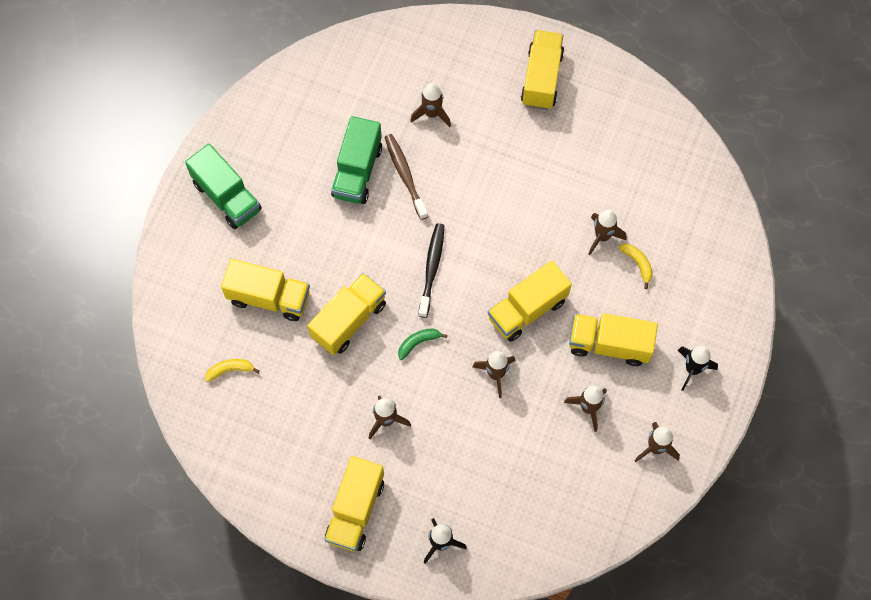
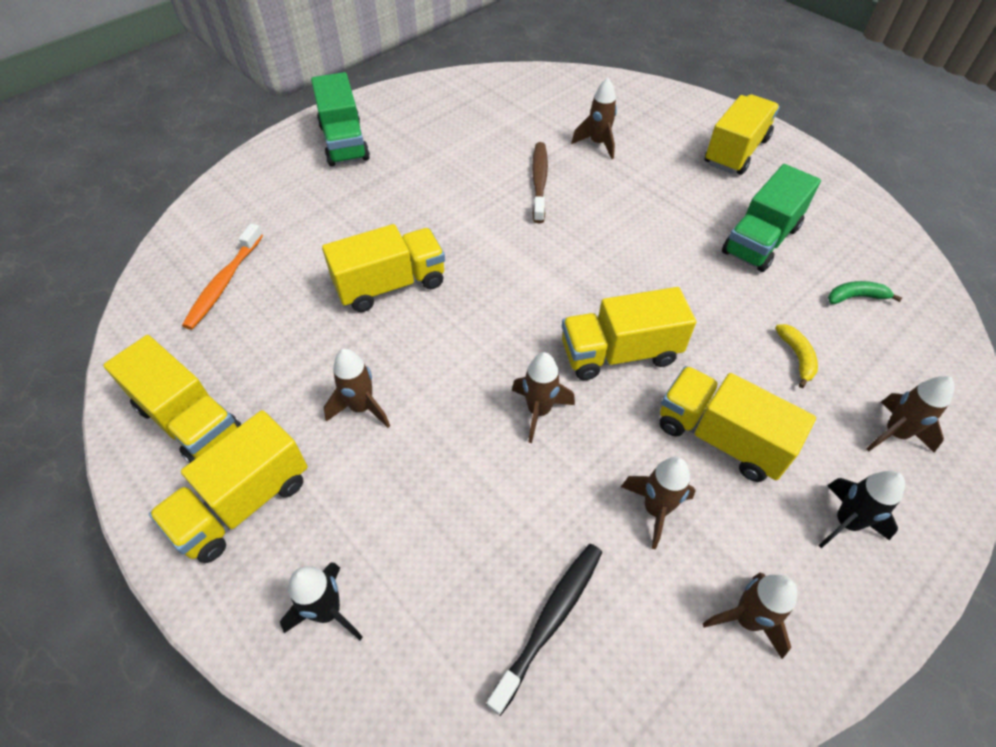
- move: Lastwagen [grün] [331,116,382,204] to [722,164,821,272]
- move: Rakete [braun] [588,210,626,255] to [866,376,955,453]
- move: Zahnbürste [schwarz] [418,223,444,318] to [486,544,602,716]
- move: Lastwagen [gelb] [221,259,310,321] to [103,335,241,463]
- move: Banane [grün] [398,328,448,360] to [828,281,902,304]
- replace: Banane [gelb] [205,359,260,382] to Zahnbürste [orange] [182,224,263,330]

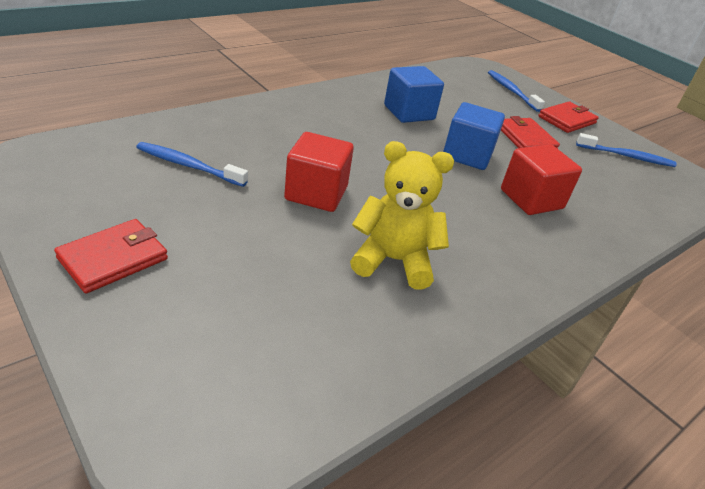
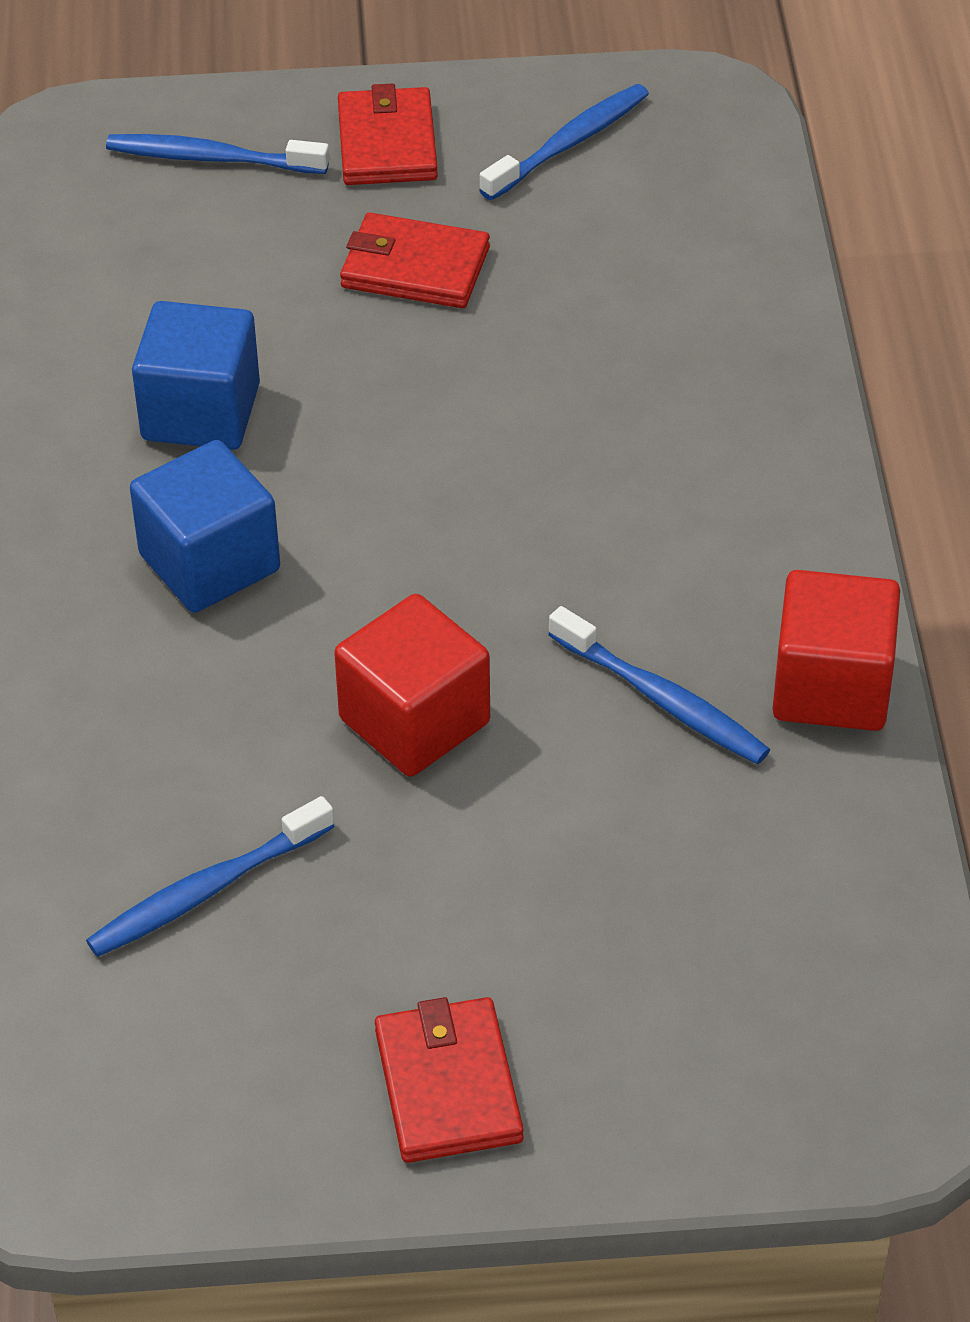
- move: Kubus [blau] [443,102,505,170] to [130,440,280,613]
- replace: Teddybär [gelb] [350,141,454,290] to Zahnbürste [blau] [548,606,770,764]
- move: Kubus [rot] [501,144,582,215] to [772,570,900,731]

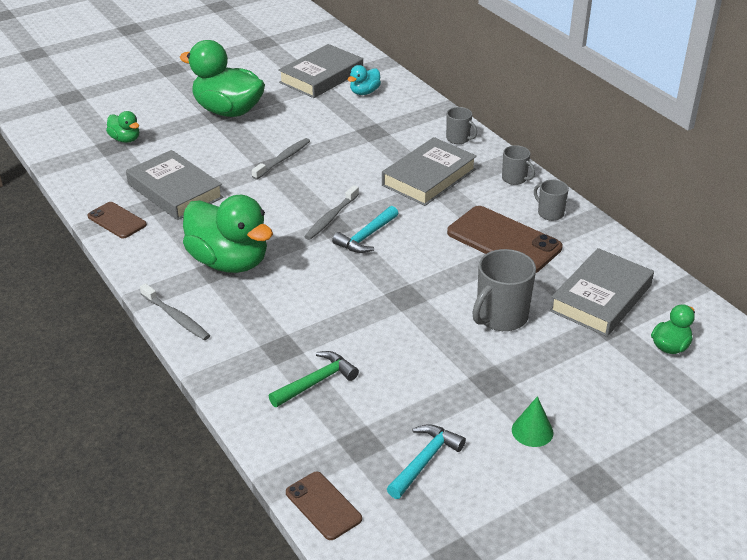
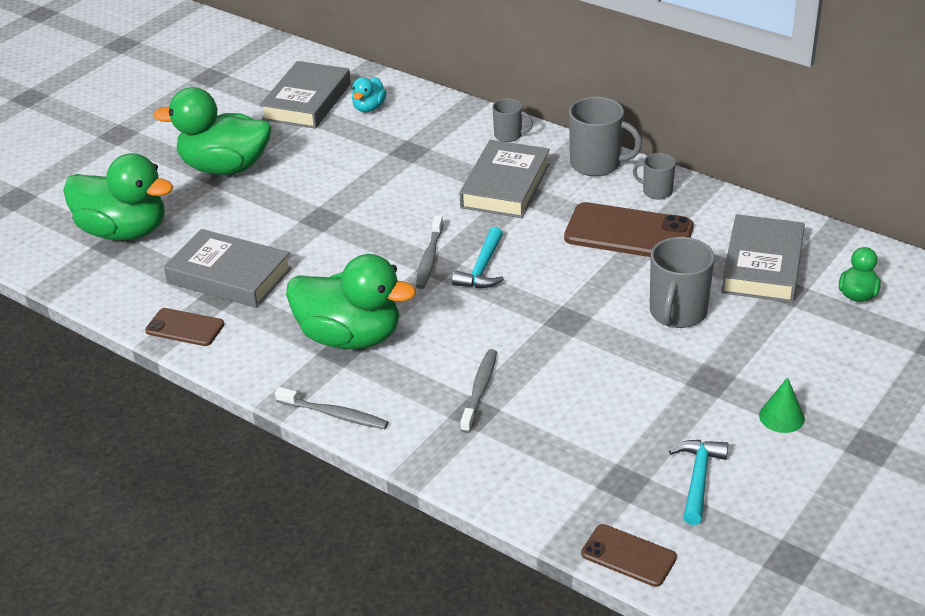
- resize: Ente [grün] [106,111,139,143] = [63,153,173,240] x2.13
- move: Zahnbürste [grau] [252,138,310,180] to [460,349,497,433]
- resize: Tasse [grau] [502,145,535,185] = [569,97,642,176] x1.76
- delete: Hammer [grün] [269,351,359,407]

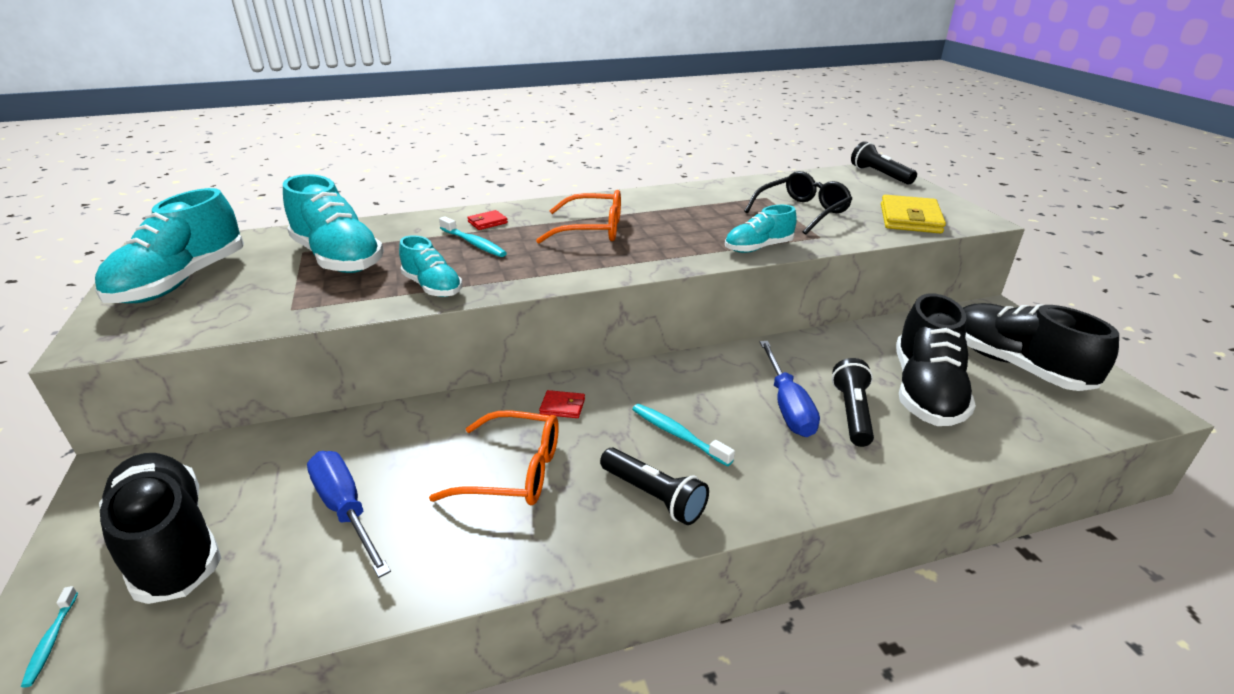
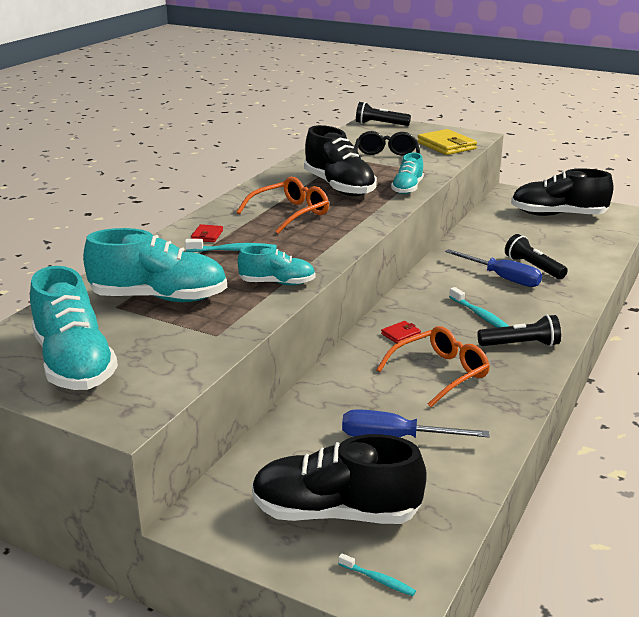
- move: Schuh [schwarz] [896,293,976,426] to [304,125,377,196]
- rotate: Zahnbürste [türkis] [632,404,735,467] = [449,287,508,328] 120 degrees counterclockwise

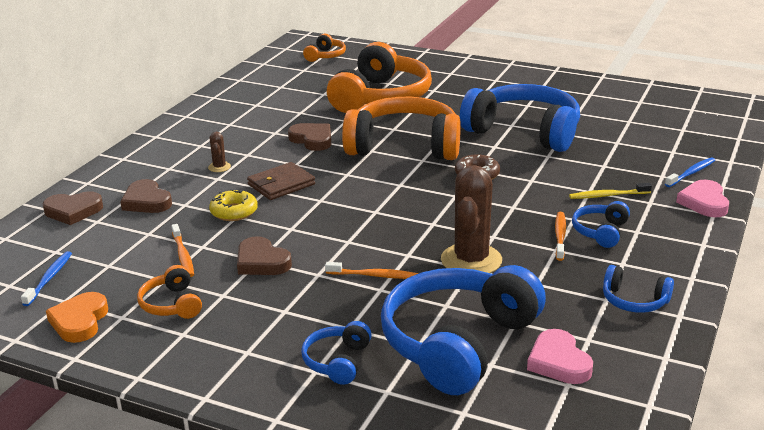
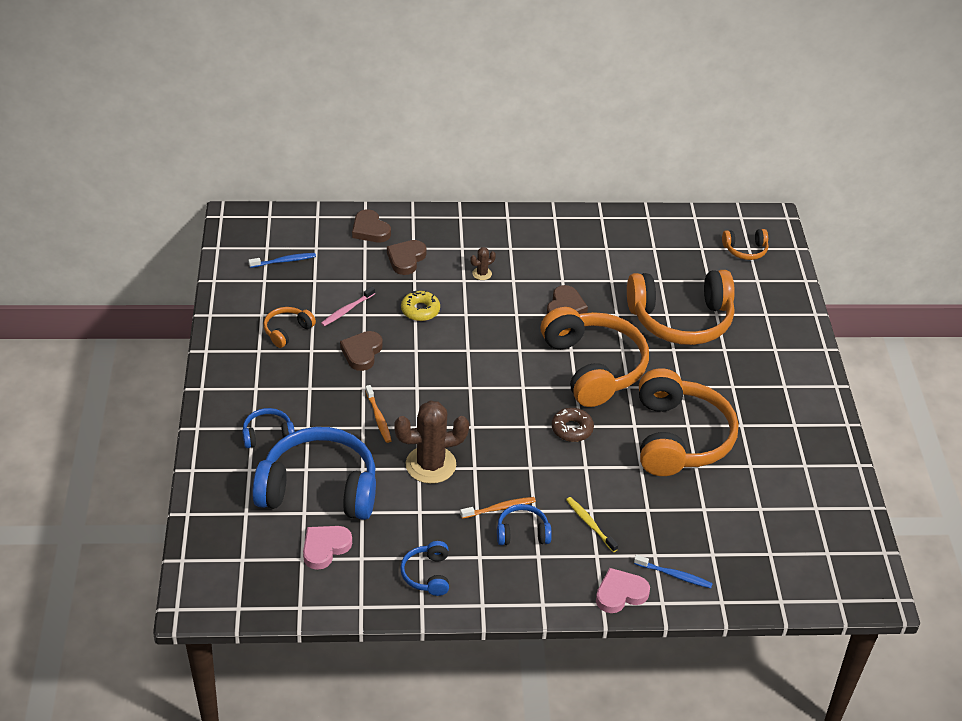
- recolor: Kopfhörer [blau] [460,84,580,152] to Kopfhörer [orange] [639,368,739,476]
- delete: Geldbörse [braun] [247,162,315,200]
- recolor: Zahnbürste [orange] [171,224,194,277] to Zahnbürste [rosa] [321,287,375,326]
- delete: Herz [orange] [46,292,108,343]

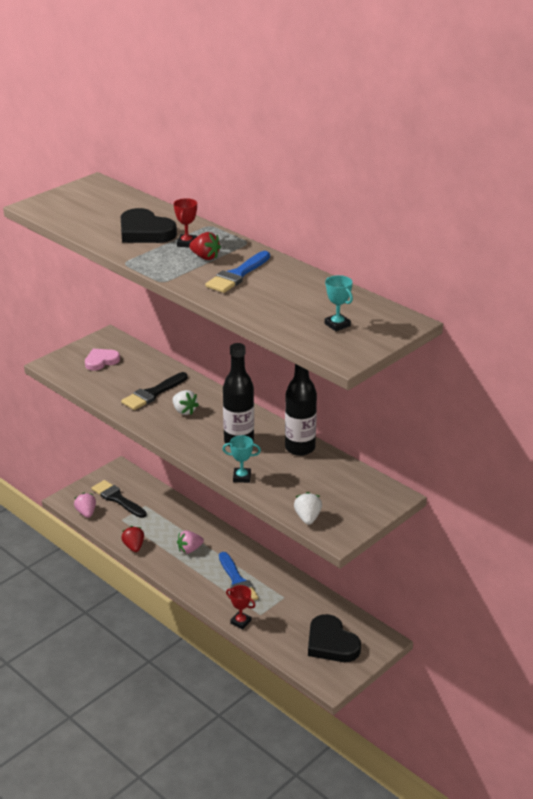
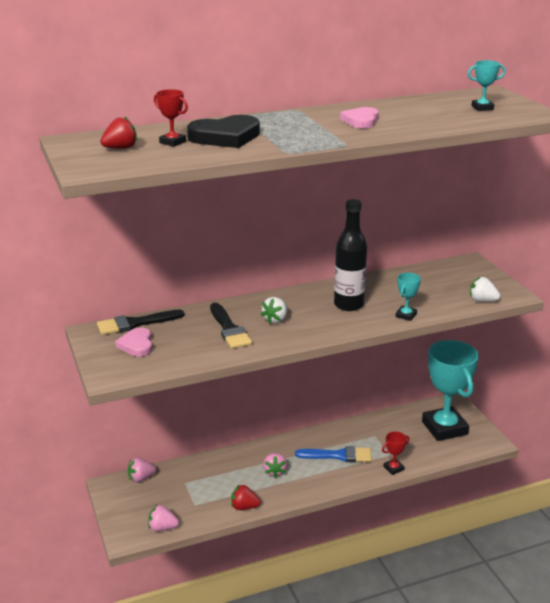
- move: Pokal [rot] [174,198,197,248] to [154,89,188,147]
- move: Erdbeere [rot] [189,232,221,260] to [100,116,138,149]
- replace: Pinsel [blau] [206,251,270,293] to Herz [rosa] [340,107,379,128]
- delete: Flasche [schwarz] [285,364,317,456]
- rotate: Erdbeere [weiß] [173,390,199,415] = [261,297,287,324] 135 degrees clockwise
- move: Pinsel [schwarz] [92,480,146,518] to [97,310,185,335]
- replace: Herz [schwarz] [308,614,361,662] to Pokal [türkis] [422,340,479,441]
- insert: Erdbeere [rosa] [128,458,156,482]

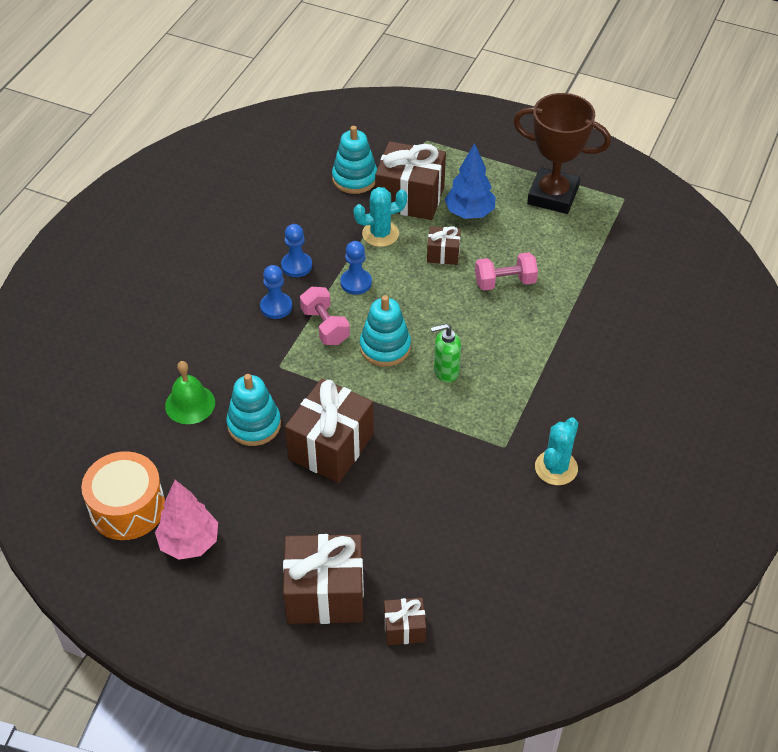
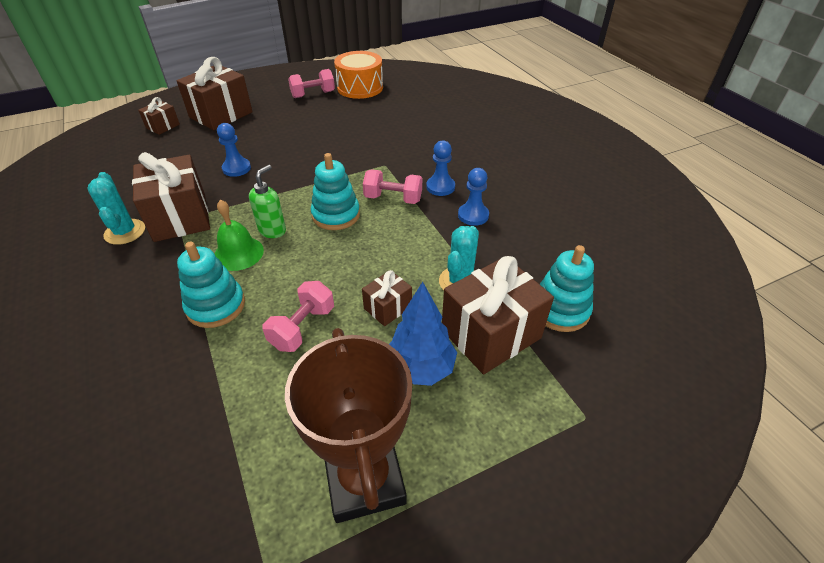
- rotate: Pokal [braun] [513,93,611,214] = [285,328,412,523] 75 degrees counterclockwise
- move: Bauer [blau] [340,241,372,295] to [217,123,251,177]
- move: Glocke [grün] [165,361,215,424] to [214,200,264,271]
- move: Stapelspielzeug [türkis] [226,374,281,446] to [177,242,245,328]
- move: Geschenk [braun] [285,378,374,483] to [132,152,210,242]
- replace: Baum [rosa] [155,480,218,560] to Hantel [rosa] [288,69,335,98]

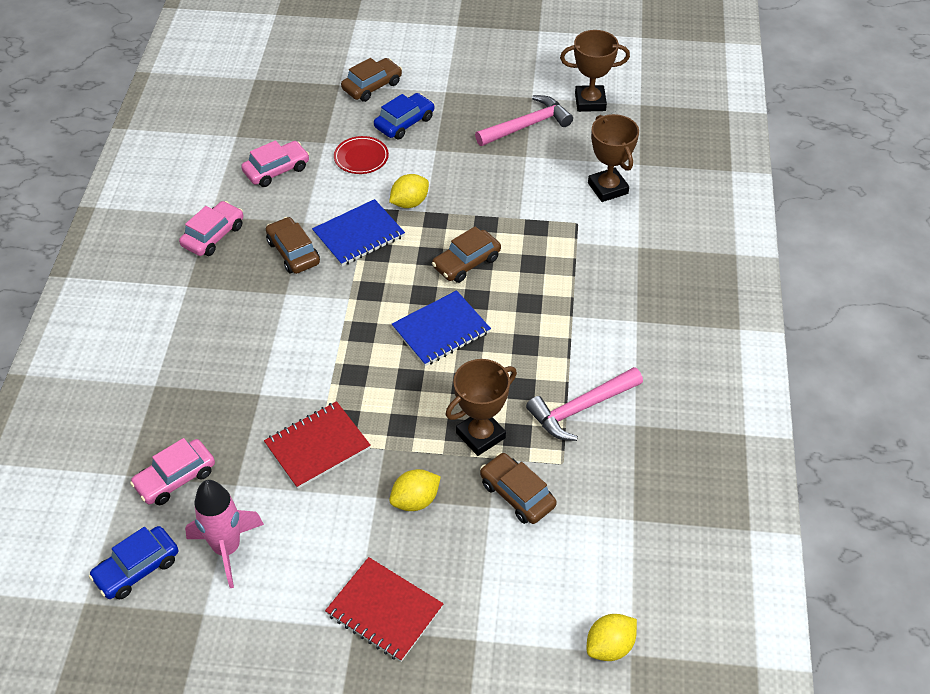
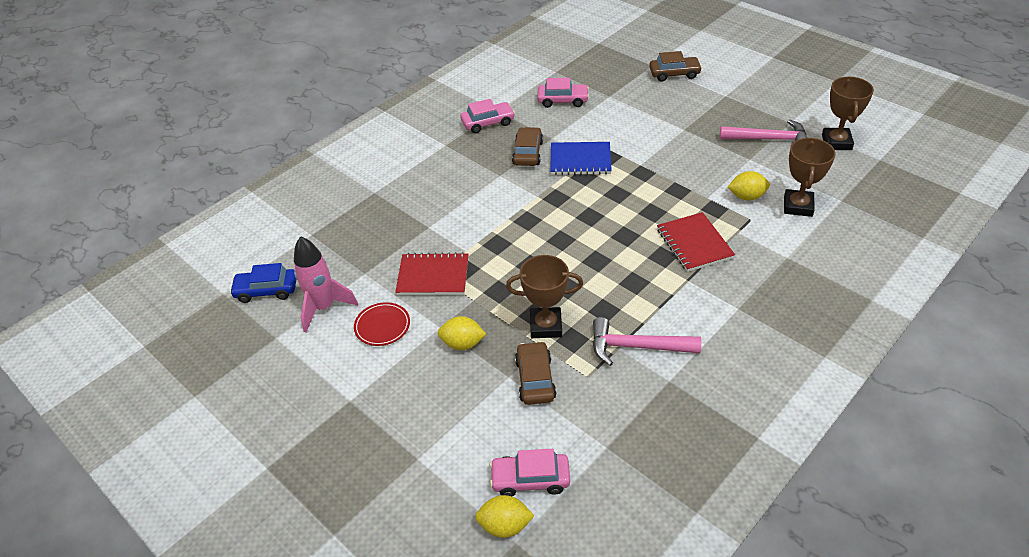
- rotate: Pokal [braun] [560,30,630,112] = [822,77,874,150] 60 degrees clockwise
- delete: Auto [blau] [374,93,435,139]
- move: Teller [rot] [334,136,389,174] to [354,302,410,346]
- move: Zitrone [gelb] [389,174,429,208] to [728,171,770,200]
- delete: Auto [braun] [432,226,501,283]
- delete: Notizbuch [blau] [392,290,491,366]
- move: Auto [rosa] [130,438,215,505] to [490,449,570,496]
- move: Notizbuch [rot] [325,557,443,662] to [657,212,735,272]

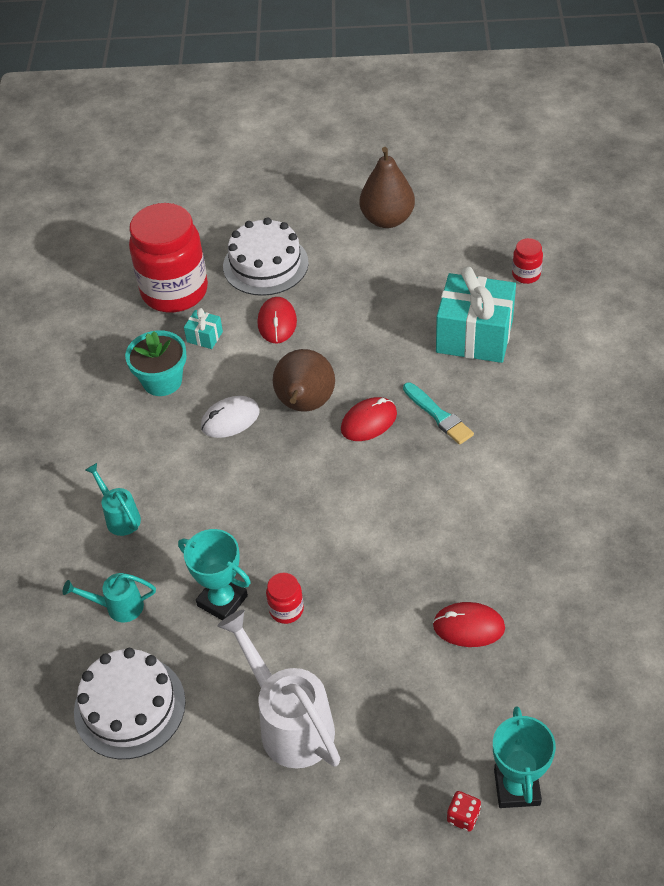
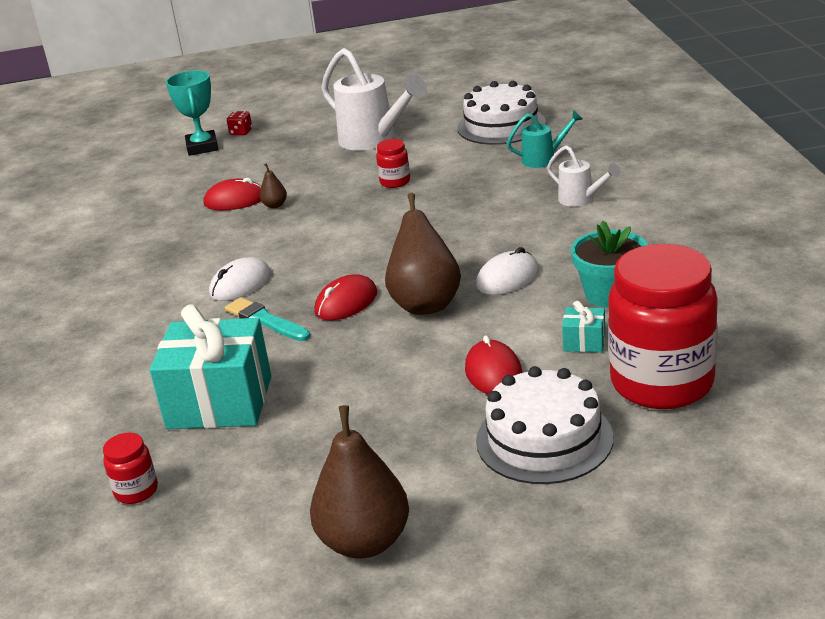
- recolor: Gießkanne [türkis] [85,463,141,536] to Gießkanne [weiß] [547,145,621,207]
- delete: Pokal [türkis] [178,529,251,620]
- insert: Birne [braun] [259,163,287,208]
- insert: Computermaus [weiß] [209,257,271,301]

